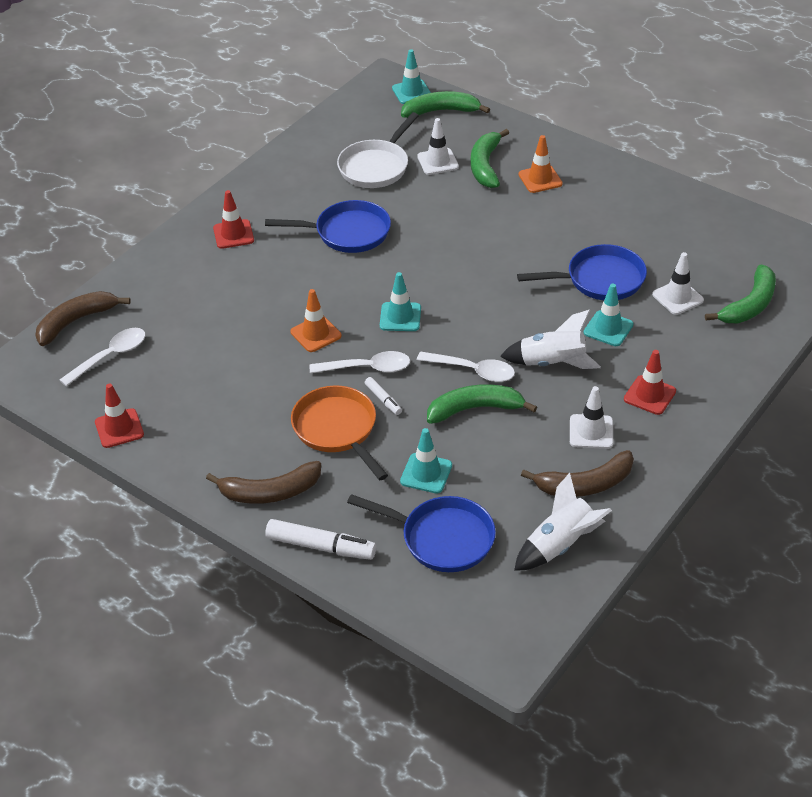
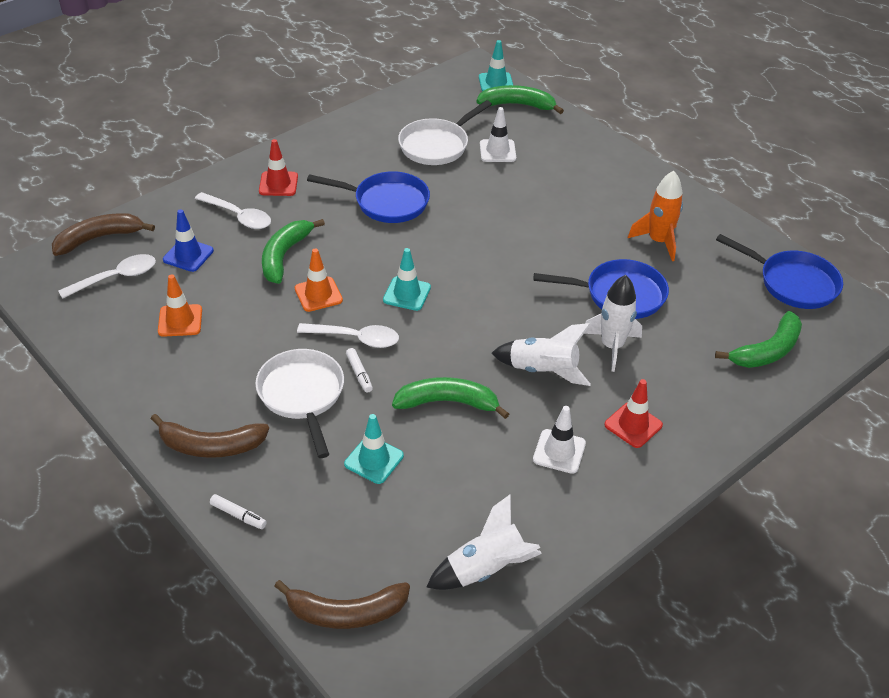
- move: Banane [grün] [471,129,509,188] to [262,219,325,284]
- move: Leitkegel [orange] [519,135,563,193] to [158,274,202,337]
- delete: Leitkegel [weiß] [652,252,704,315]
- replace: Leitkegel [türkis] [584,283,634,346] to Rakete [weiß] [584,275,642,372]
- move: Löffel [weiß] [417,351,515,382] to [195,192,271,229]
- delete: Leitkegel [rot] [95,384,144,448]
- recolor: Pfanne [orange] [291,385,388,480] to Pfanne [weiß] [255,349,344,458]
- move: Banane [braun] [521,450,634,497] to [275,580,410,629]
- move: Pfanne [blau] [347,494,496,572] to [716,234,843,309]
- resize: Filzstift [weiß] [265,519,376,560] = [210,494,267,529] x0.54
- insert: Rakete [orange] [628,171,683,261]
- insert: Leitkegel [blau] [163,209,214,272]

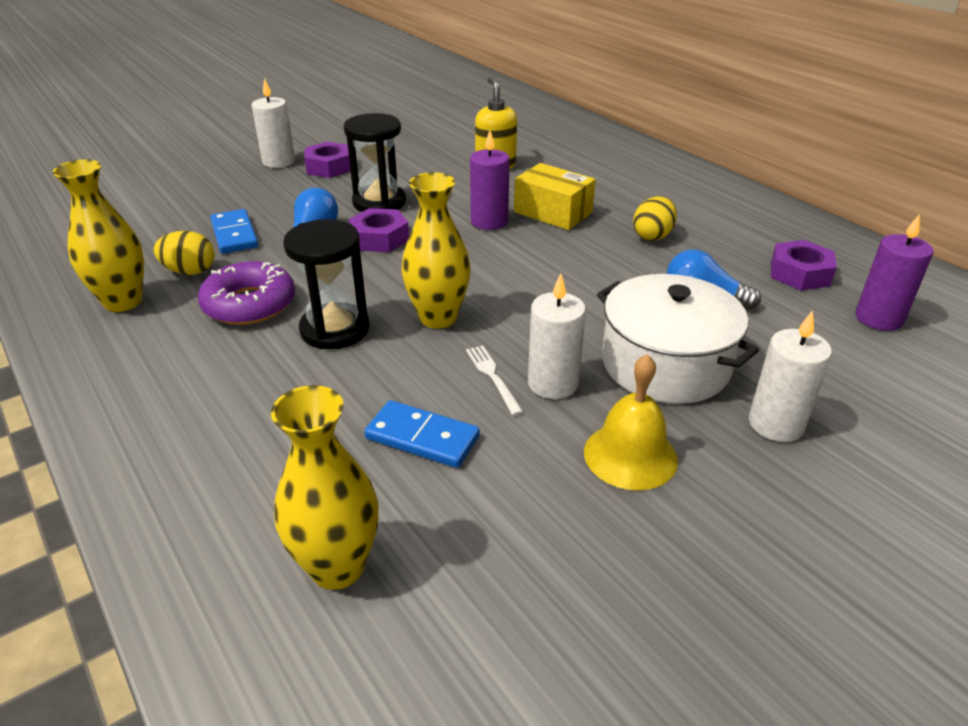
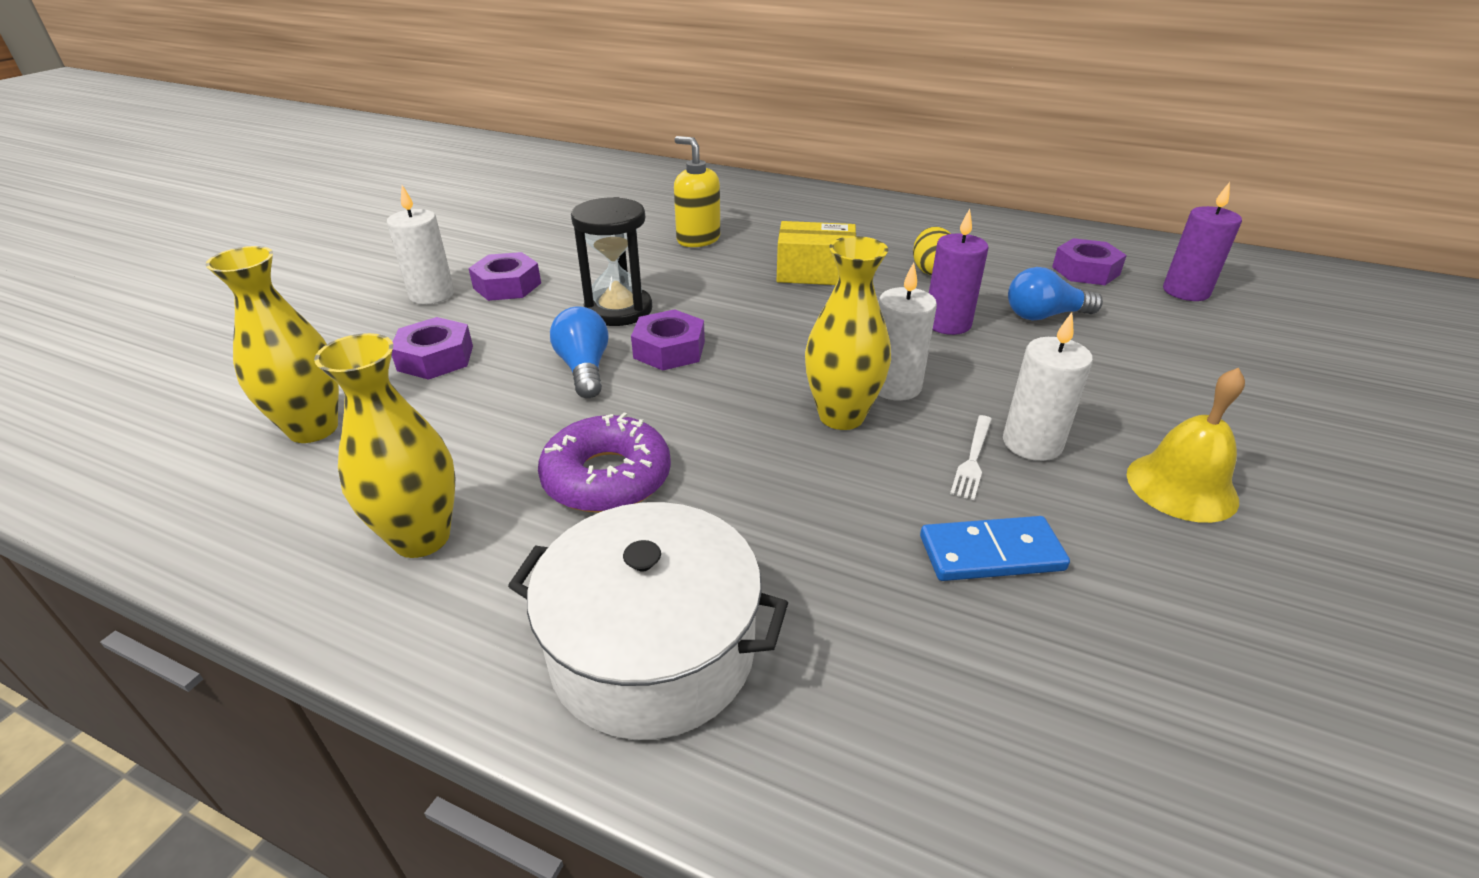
- move: Kerze [lila] [470,130,510,230] to [929,209,989,335]
- delete: Dominostein [blau] [210,209,258,254]
- delete: Sanduhr [schwarz] [283,219,369,349]
- delete: Ei [gelb] [153,231,215,275]
- move: Kochtopf [weiß] [597,274,759,404] to [508,502,788,740]
- move: Kerze [weiß] [749,310,832,442] to [878,262,937,401]
- rotate: Gabel [weiß] [466,345,523,416] = [950,415,992,500] 105 degrees counterclockwise
- move: Vase [gelb] [271,385,379,590] to [205,246,339,443]
- insert: Sechskantmutter [lila] [392,317,473,380]

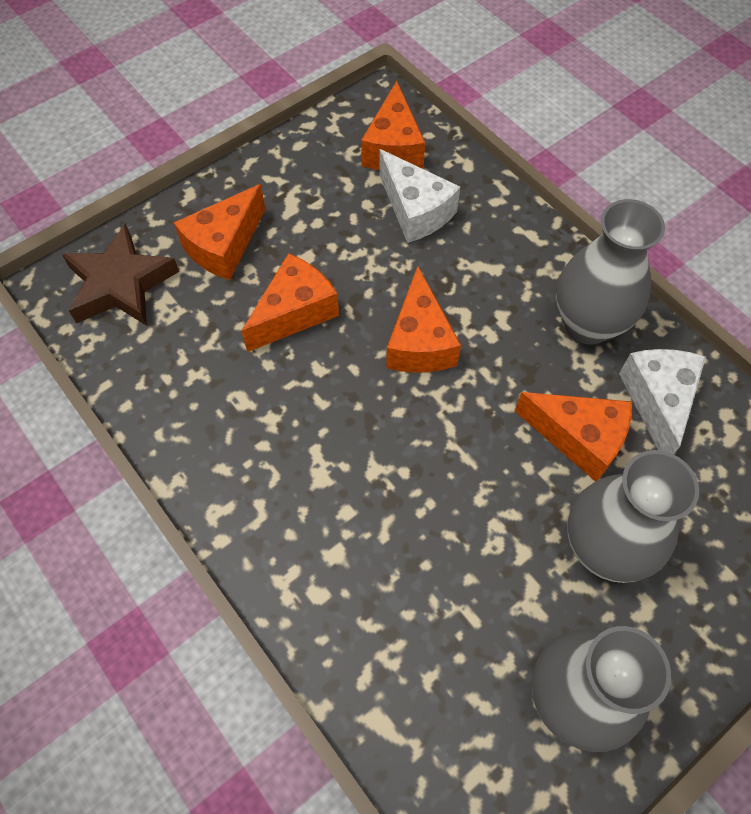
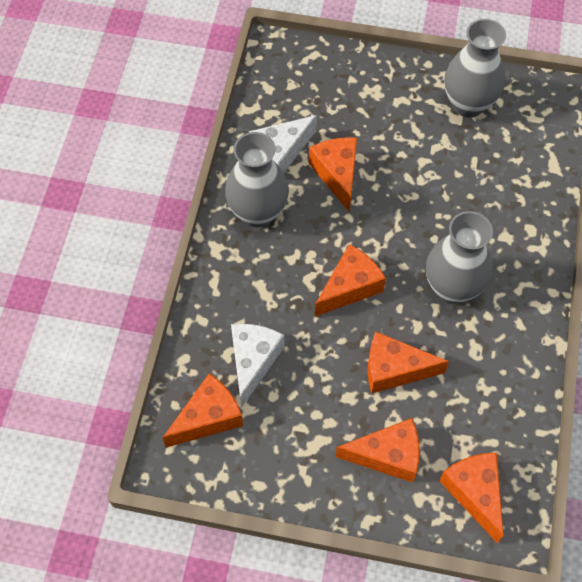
- replace: Stern [braun] [62,224,179,326] to Käse [orange] [439,453,504,543]
- move: Vase [grau] [567,450,699,583] to [426,211,493,304]

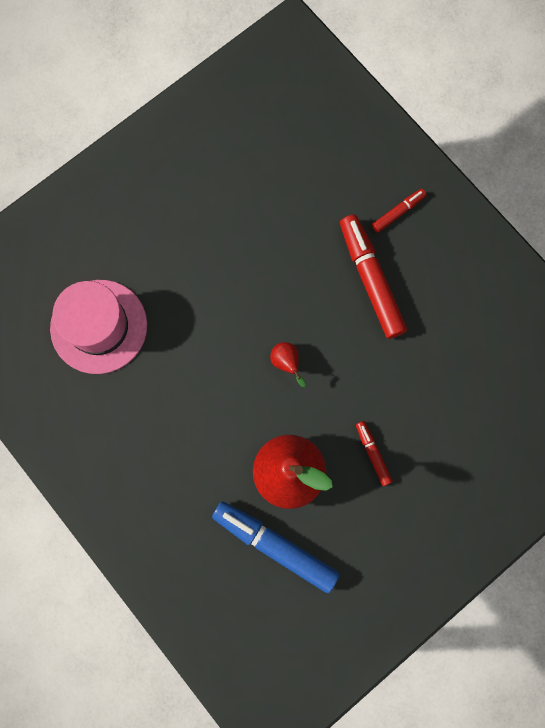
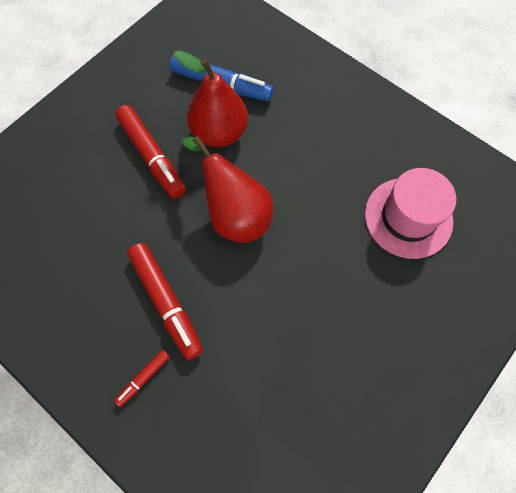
- resize: Birne [rot] [270,342,306,387] = [182,136,273,243] x2.43
- resize: Filzstift [rot] [356,421,393,486] = [115,105,185,199] x2.01

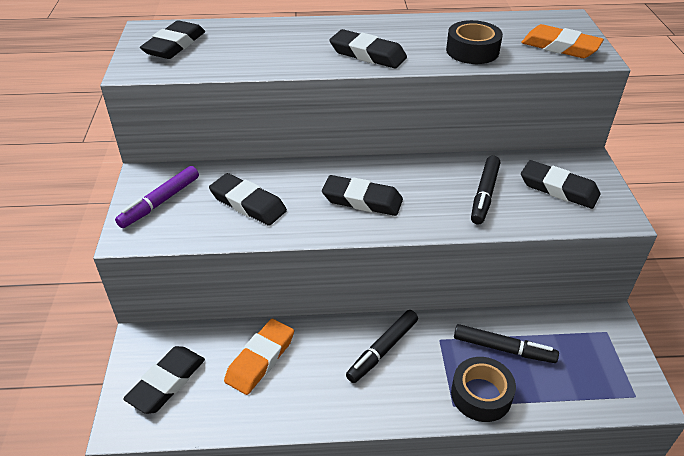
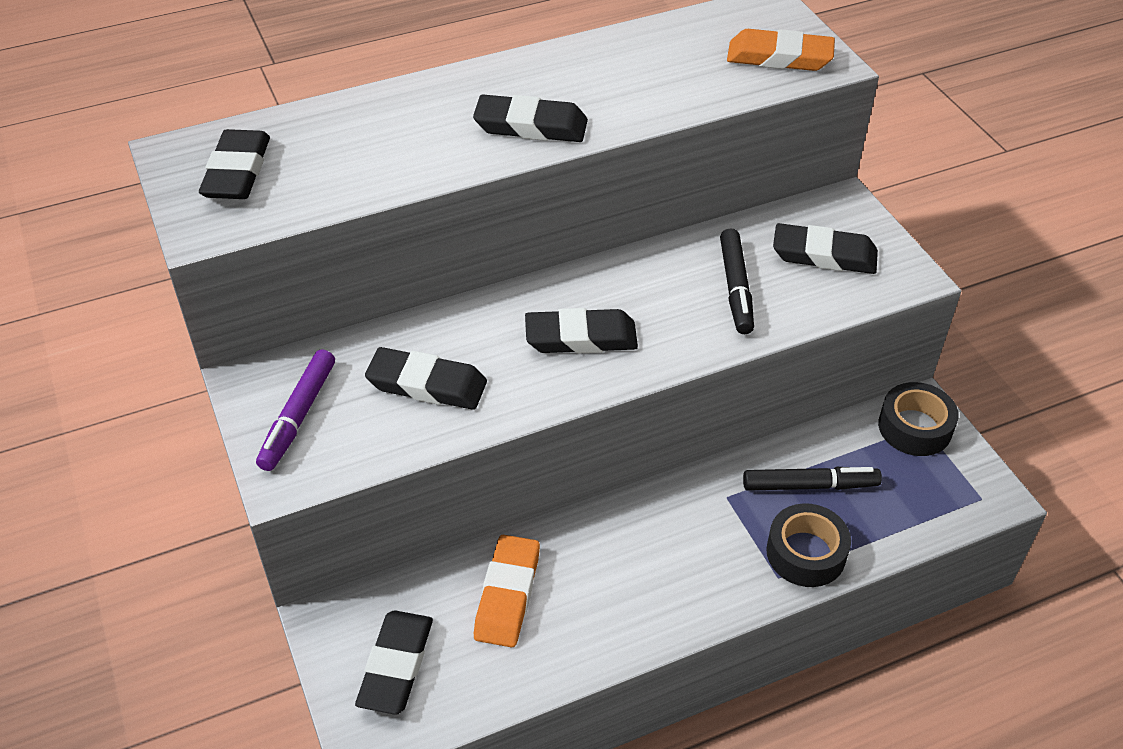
- move: Klebeband [schwarz] [446,20,503,64] to [878,382,959,456]
- delete: Filzstift [schwarz] [346,310,418,383]

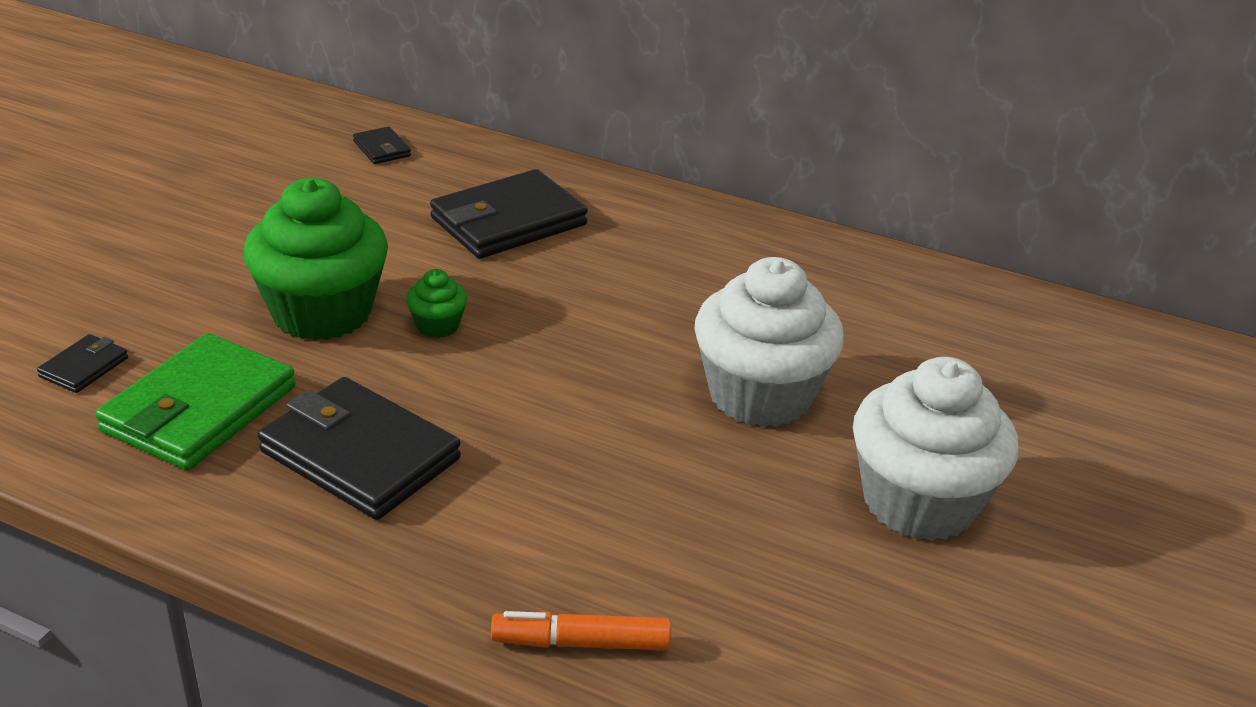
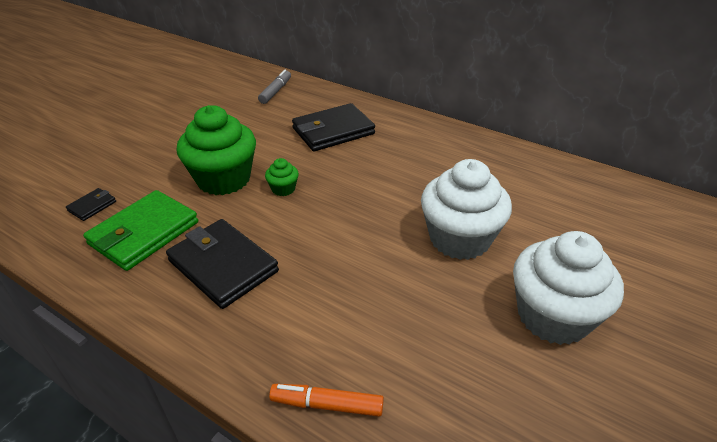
- replace: Geldbörse [schwarz] [353,127,411,164] to Filzstift [grau] [258,70,291,104]

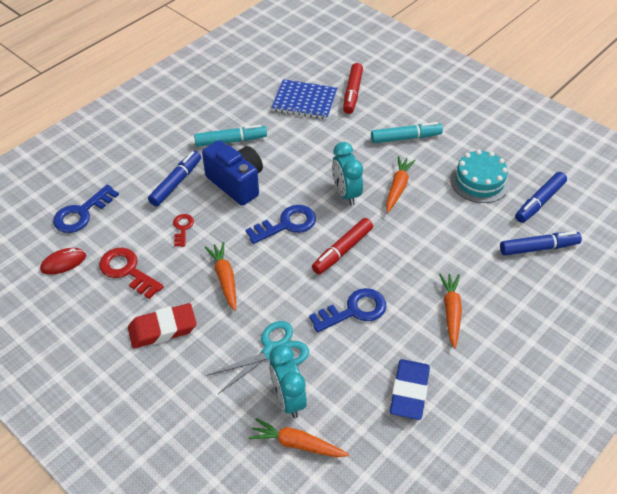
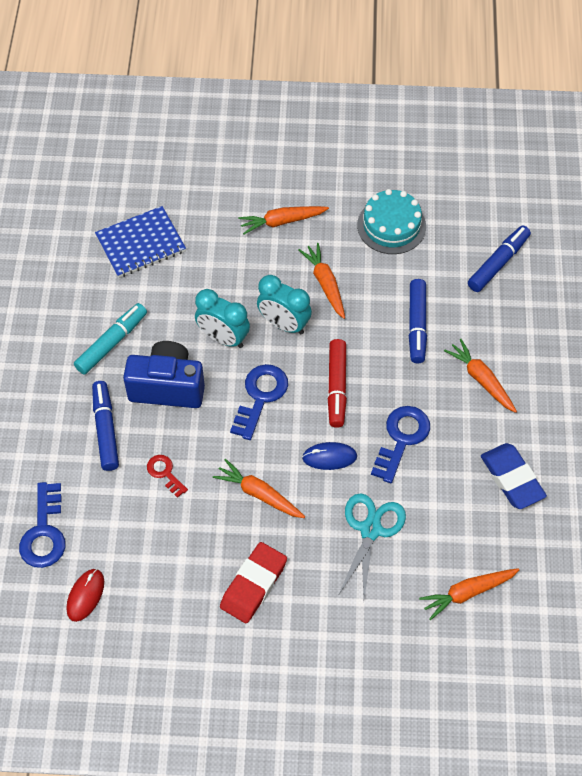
- delete: Filzstift [rot] [343,63,363,114]
- replace: Filzstift [türkis] [371,122,443,143] to Karotte [orange] [238,206,329,234]
- move: Filzstift [blau] [515,172,567,223] to [409,279,427,363]
- delete: Schlüssel [rot] [99,248,164,299]
- move: Wecker [türkis] [269,344,307,418] to [195,289,250,348]
- insert: Computermaus [blau] [302,442,357,470]

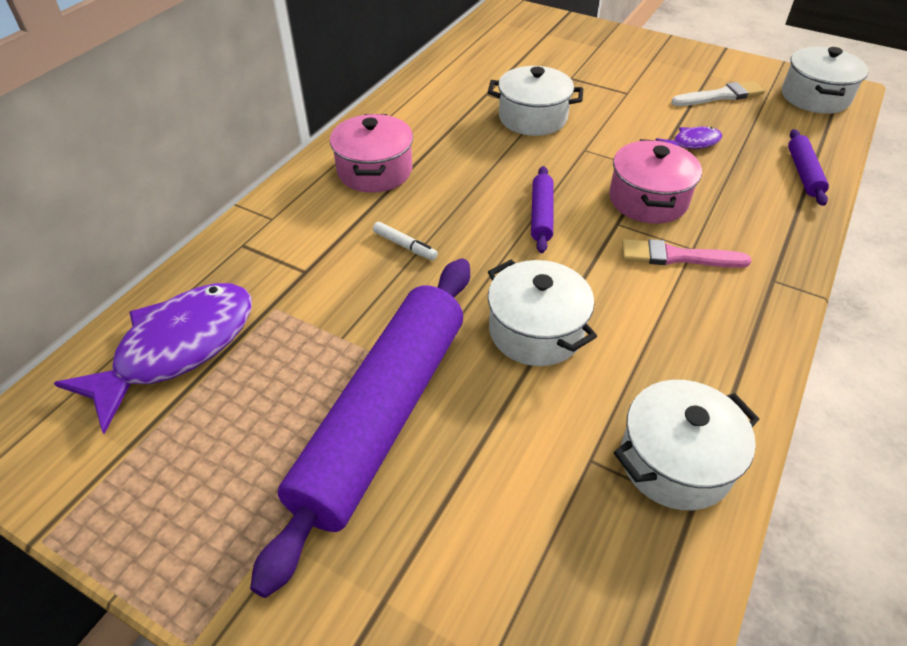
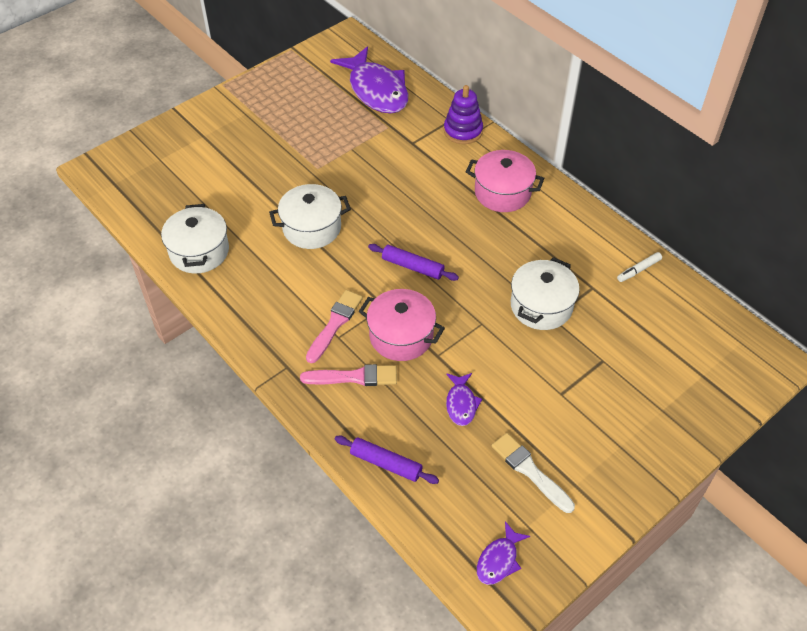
- replace: Kochtopf [weiß] [782,47,868,114] to Fisch [lila] [477,521,530,585]
- rotate: Pinsel [weiß] [671,81,765,106] = [492,433,575,513] 135 degrees clockwise
- move: Filzstift [weiß] [373,222,438,260] to [617,252,662,282]
- delete: Nudelholz [lila] [250,258,470,598]
- insert: Stapelspielzeug [lila] [444,85,483,144]
- insert: Pinsel [rosa] [300,364,397,386]

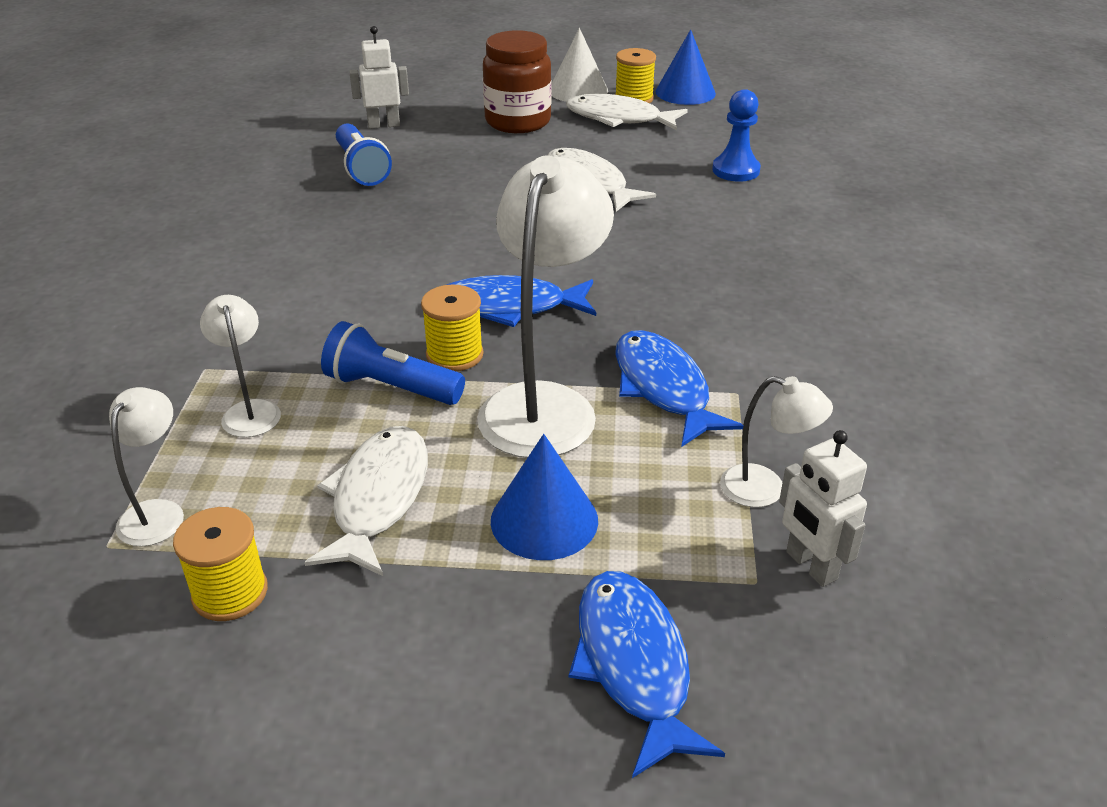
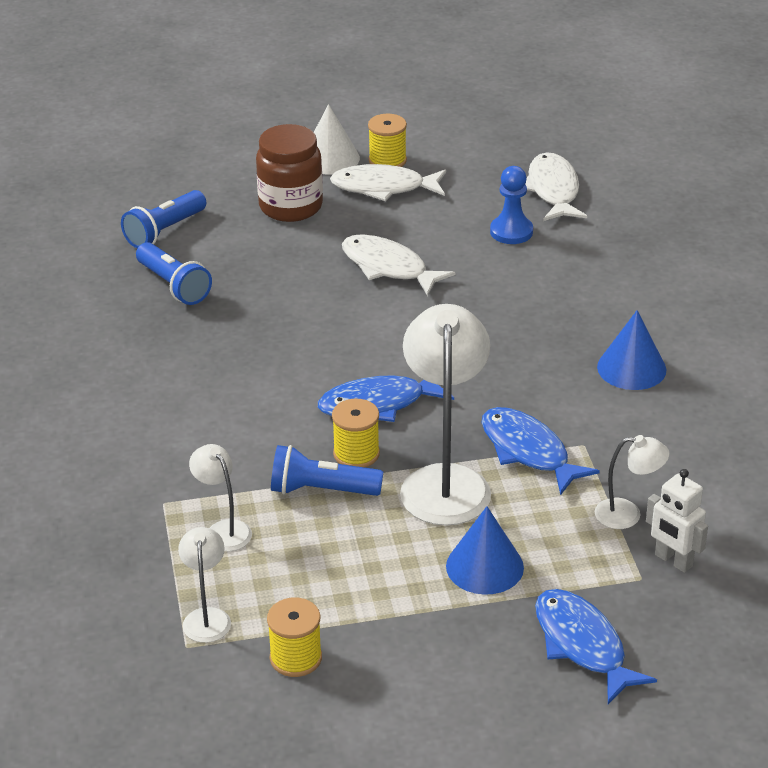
- replace: Roboter [weiß] [349,26,409,129] to Taschenlampe [blau] [121,190,206,248]
- move: Kegel [blau] [655,29,716,105] to [597,310,666,390]
- move: Fisch [weiß] [304,426,428,576] to [525,152,587,221]

